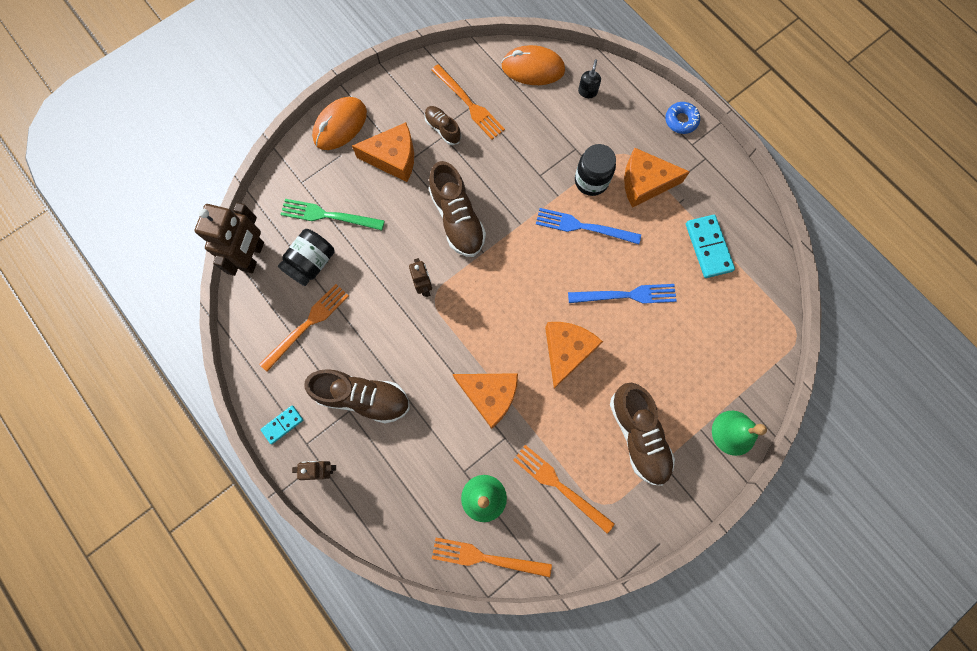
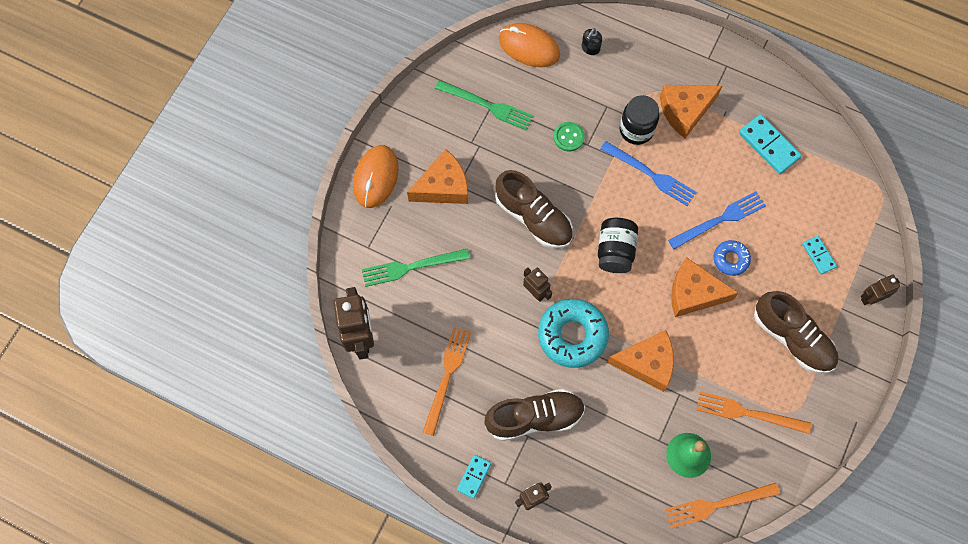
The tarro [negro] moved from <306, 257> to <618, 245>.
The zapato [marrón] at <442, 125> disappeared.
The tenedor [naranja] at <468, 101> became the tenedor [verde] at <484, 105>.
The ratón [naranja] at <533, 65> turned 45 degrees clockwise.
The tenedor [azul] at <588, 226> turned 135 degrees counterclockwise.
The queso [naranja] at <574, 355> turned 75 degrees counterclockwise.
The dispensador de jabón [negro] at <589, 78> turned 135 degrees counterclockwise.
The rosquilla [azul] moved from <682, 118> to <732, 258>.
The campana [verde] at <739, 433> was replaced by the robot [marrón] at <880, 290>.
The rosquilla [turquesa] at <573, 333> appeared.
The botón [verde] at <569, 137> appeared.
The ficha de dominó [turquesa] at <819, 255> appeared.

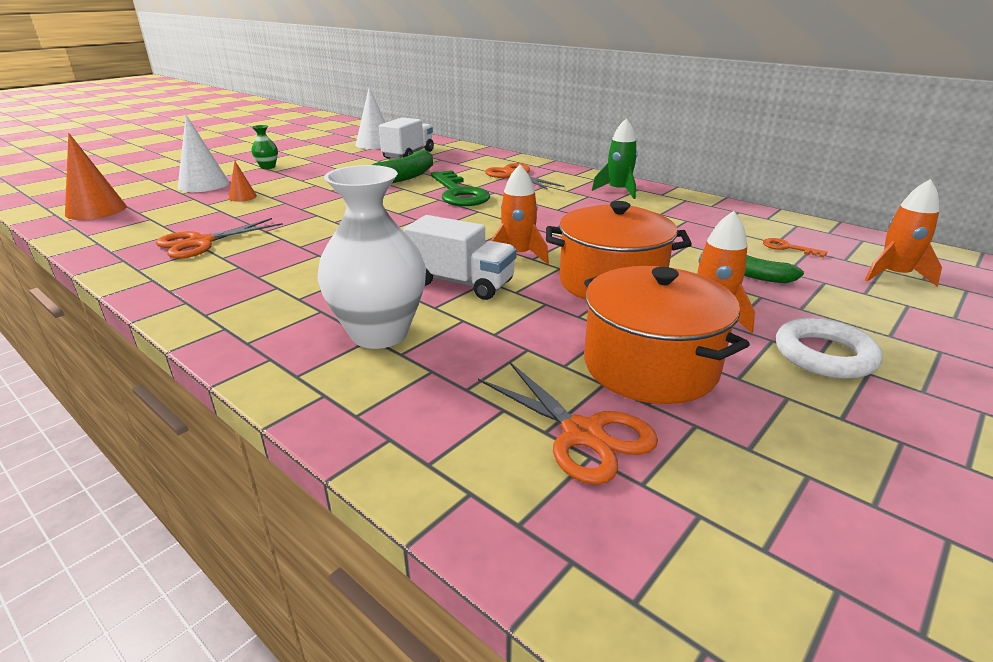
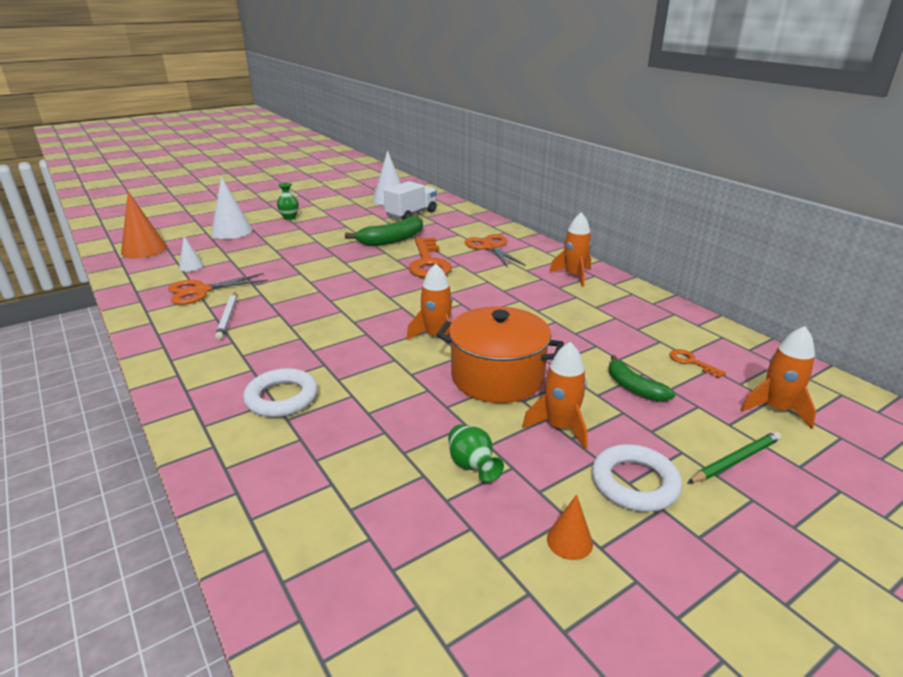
The cono [naranja] moved from <243, 181> to <570, 527>.
The florero [blanco] at <371, 257> was replaced by the anillo [blanco] at <280, 392>.
The camión [blanco] at <460, 257> disappeared.
The llave [verde] at <460, 188> became the llave [naranja] at <430, 257>.
The tijeras [naranja] at <568, 423> disappeared.
The olla [naranja] at <667, 335> was replaced by the florero [verde] at <476, 453>.
The cohete [verde] at <615, 158> became the cohete [naranja] at <570, 249>.
The cono [blanco] at <191, 254> appeared.
The lápiz [blanco] at <226, 316> appeared.
The lápiz [verde] at <734, 457> appeared.

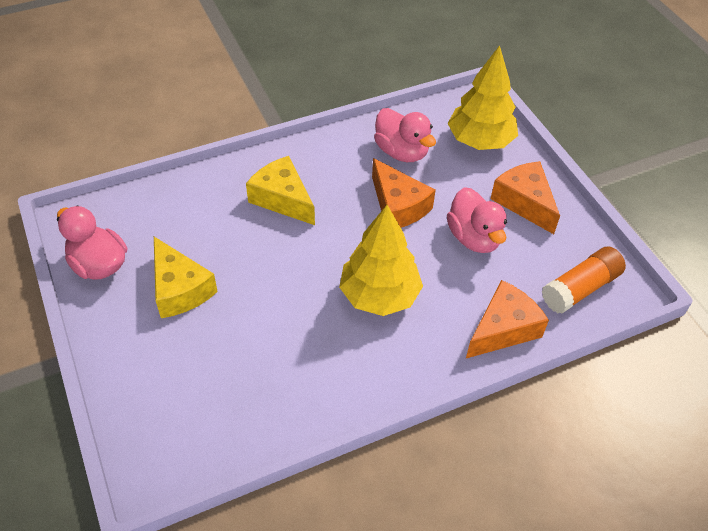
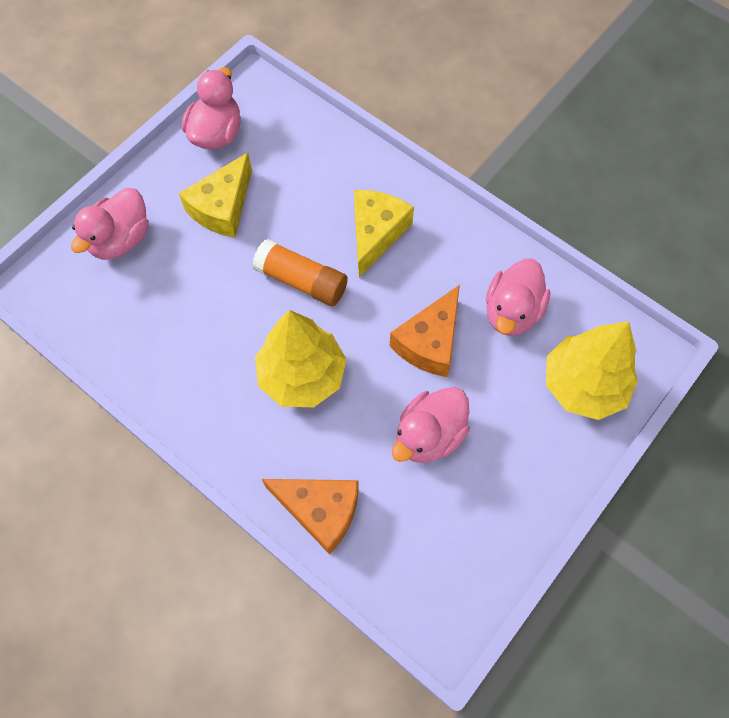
The queso [naranja] at <525, 197> disappeared.
The barra de pegamento [naranja] moved from <584, 280> to <300, 272>.
The pato [rosa] at <110, 224> appeared.

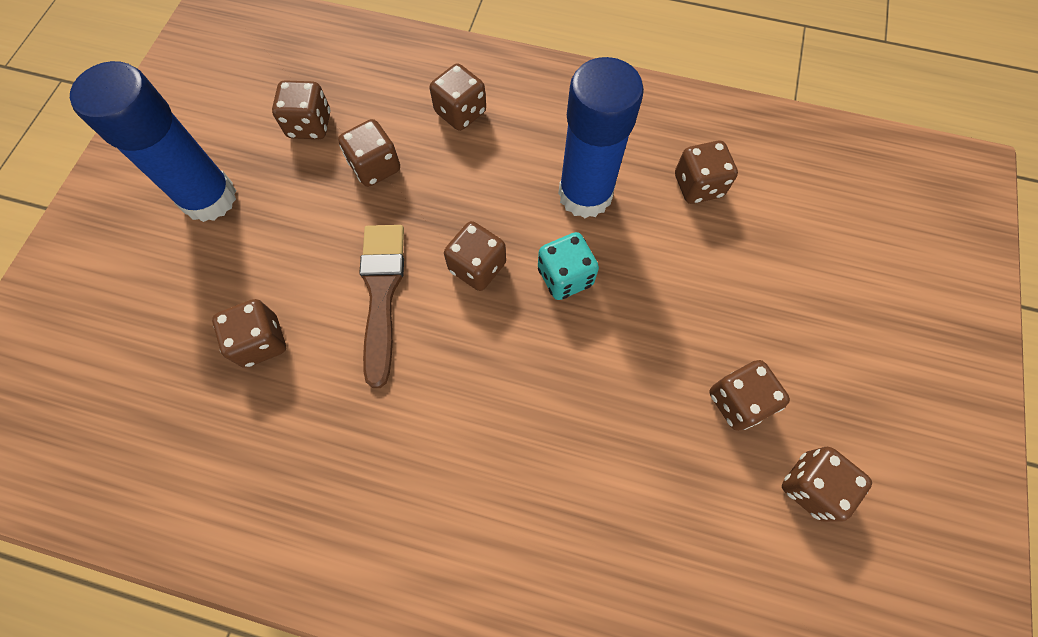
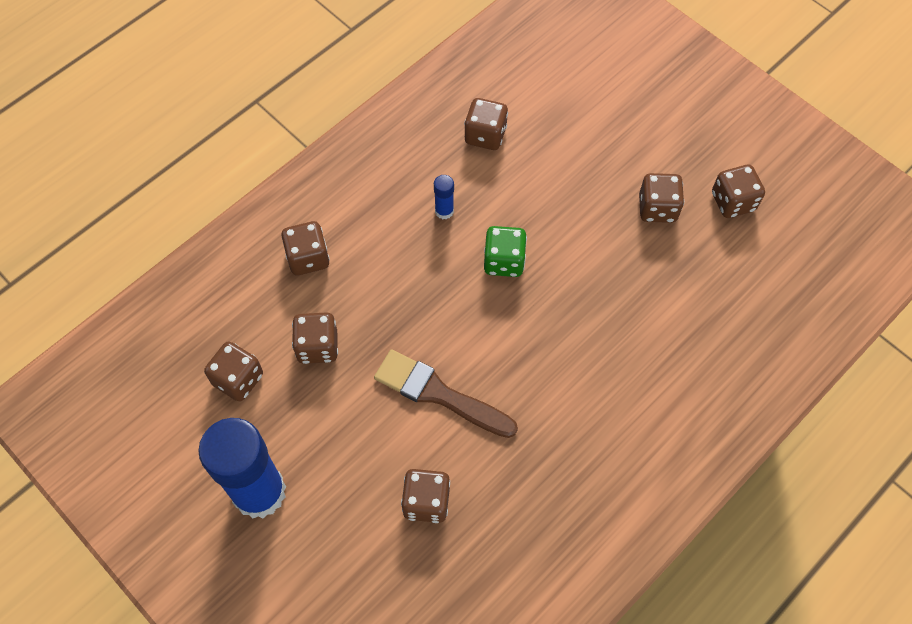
The dado [marrón] at <475, 256> disappeared.
The dado [turquesa] at <568, 266> became the dado [verde] at <505, 251>.
The barra de pegamento [azul] at <601, 137> changed to 0.40 times the size.

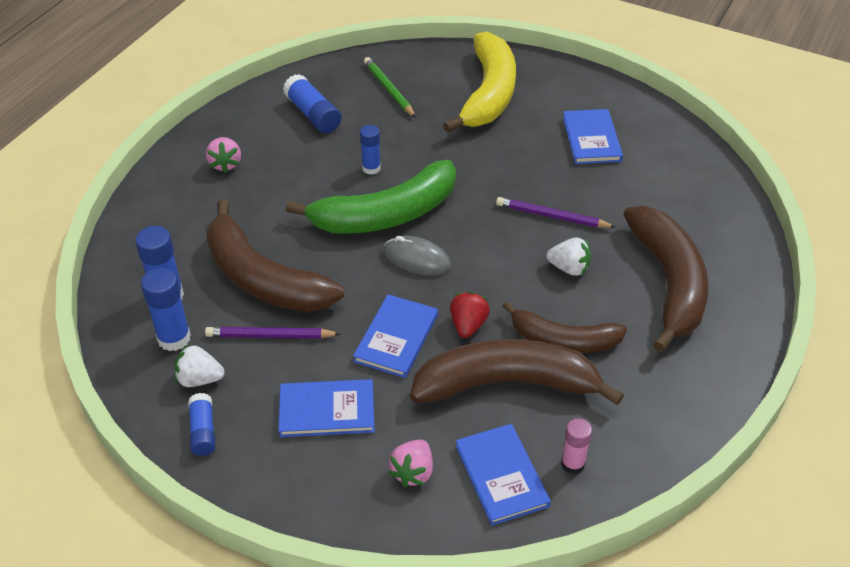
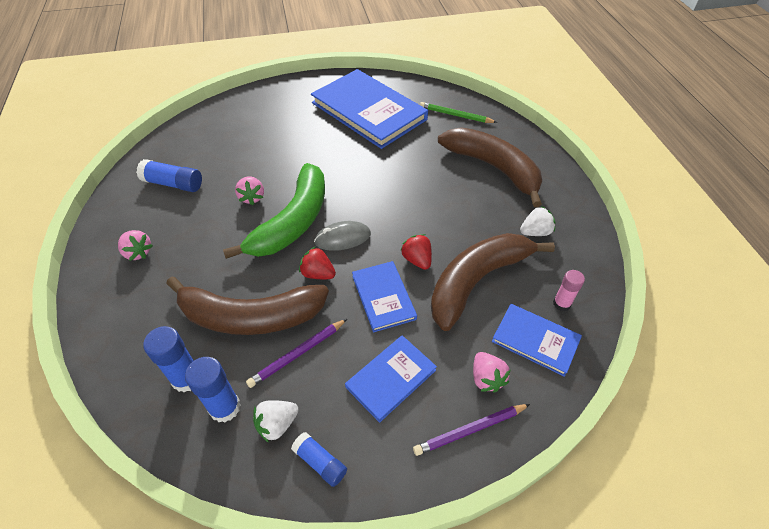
The barra de pegamento [azul] at <370, 150> was replaced by the fresa [rosa] at <249, 190>.
The lápiz [verde] moved from <390, 87> to <458, 112>.
The plátano [amarillo] at <479, 82> disappeared.
The lápiz [morado] moved from <555, 212> to <471, 430>.
The plátano [marrón] at <564, 327> disappeared.
The fresa [blanco] moved from <568, 257> to <538, 221>.
The libro [azul] at <593, 136> changed to 1.98 times the size.
The fresa [rojo] at <317, 262> appeared.

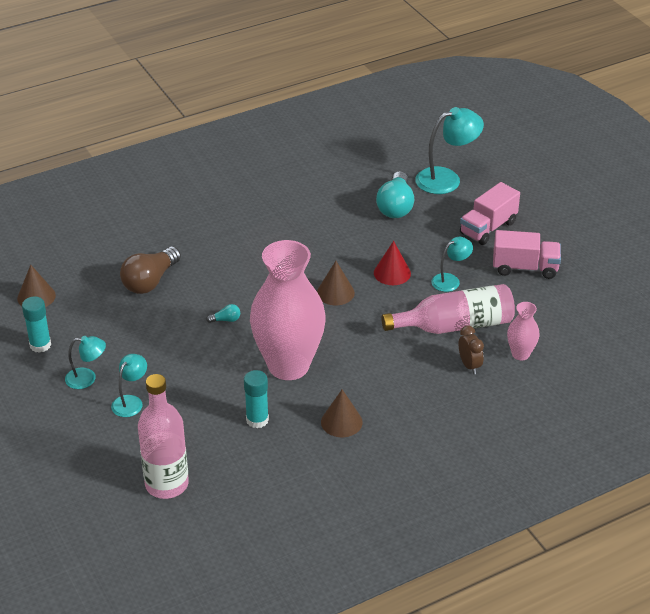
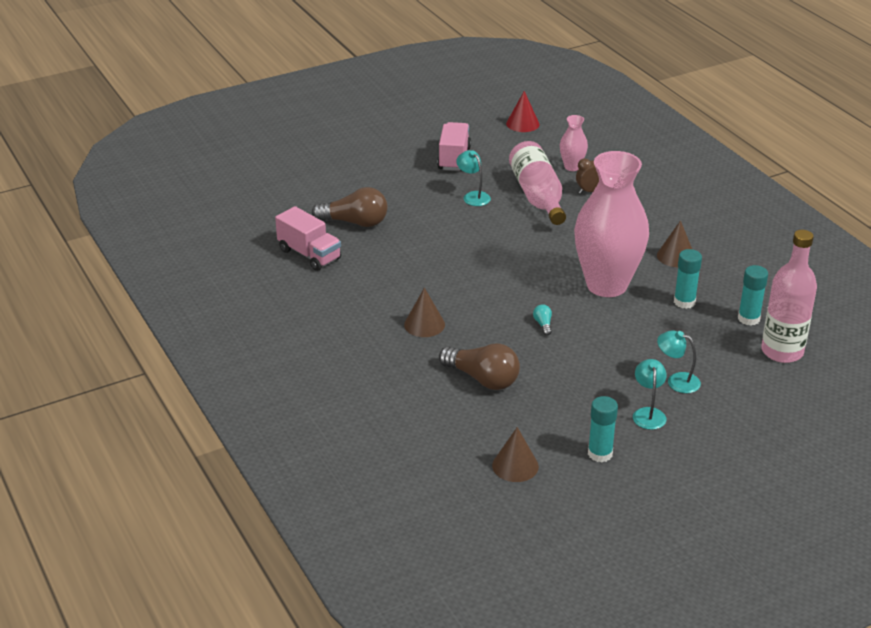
The cono [marrón] moved from <336, 283> to <424, 312>.
The cono [rojo] moved from <392, 263> to <522, 111>.
The bombilla [turquesa] at <395, 194> became the bombilla [marrón] at <350, 207>.
The lámpara [turquesa] at <449, 150> disappeared.
The camión [rosa] moved from <490, 213> to <308, 238>.
The barra de pegamento [turquesa] at <753, 295> appeared.

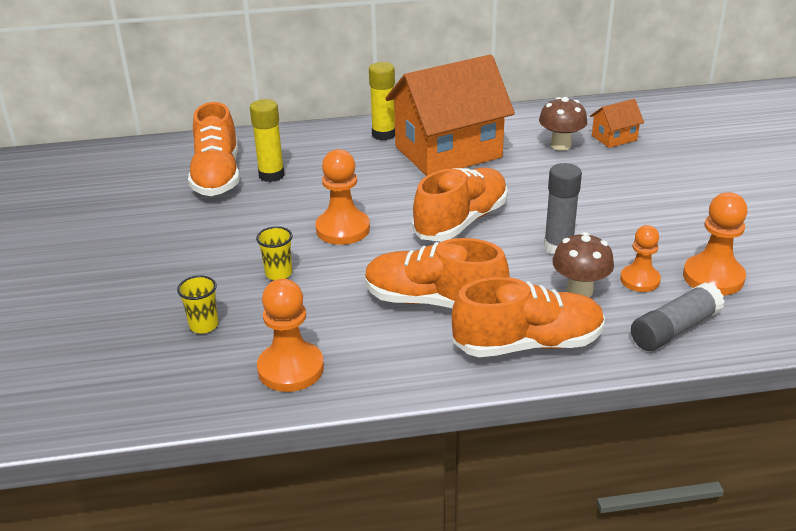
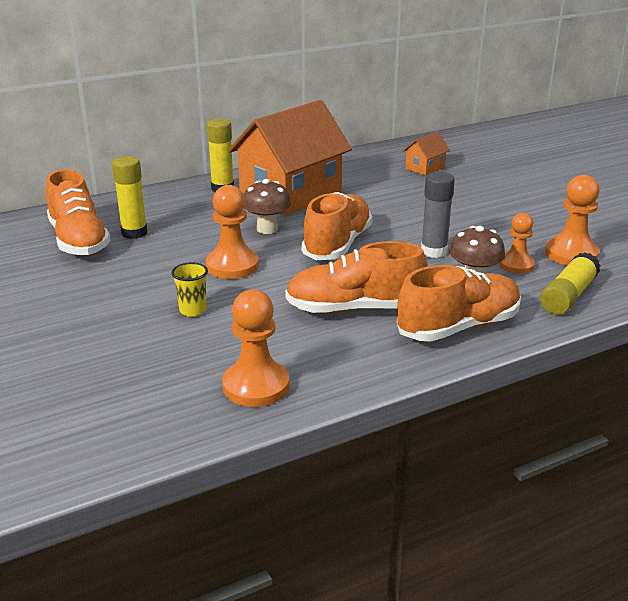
The vaso [amarillo] at <197, 304> disappeared.
The seta [marrón] moved from <563, 124> to <267, 206>.
The barra de pegamento [gris] at <678, 316> became the barra de pegamento [amarillo] at <570, 283>.

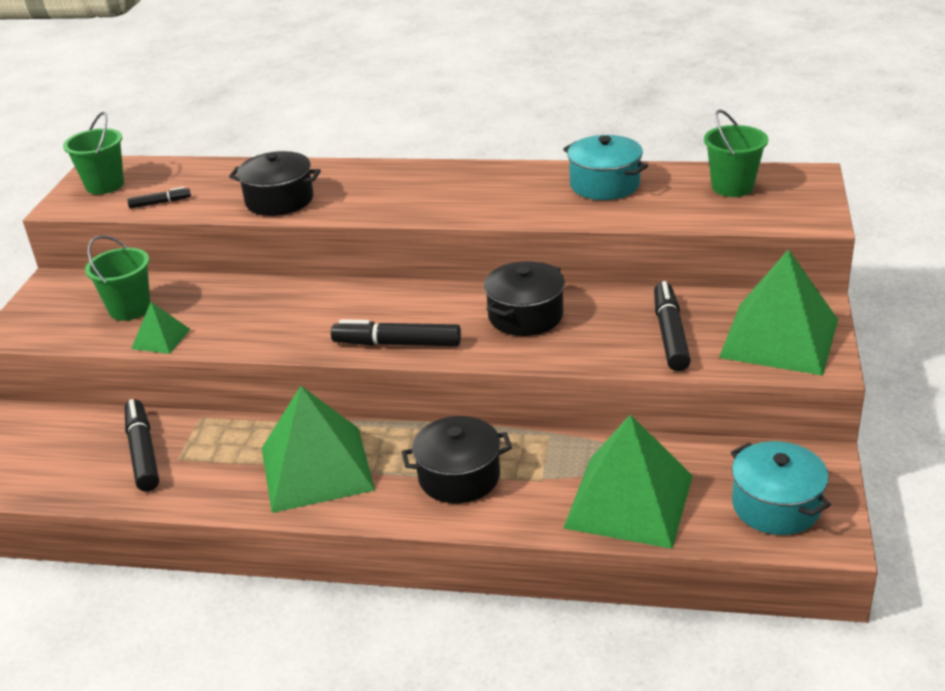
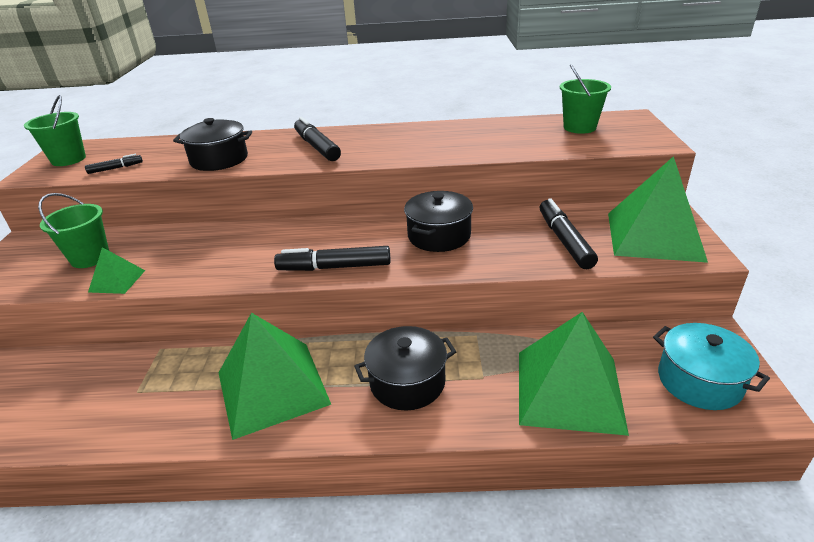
The rotulador [negro] moved from <142, 445> to <317, 139>.
The olla [turquesa] at <605, 167> disappeared.

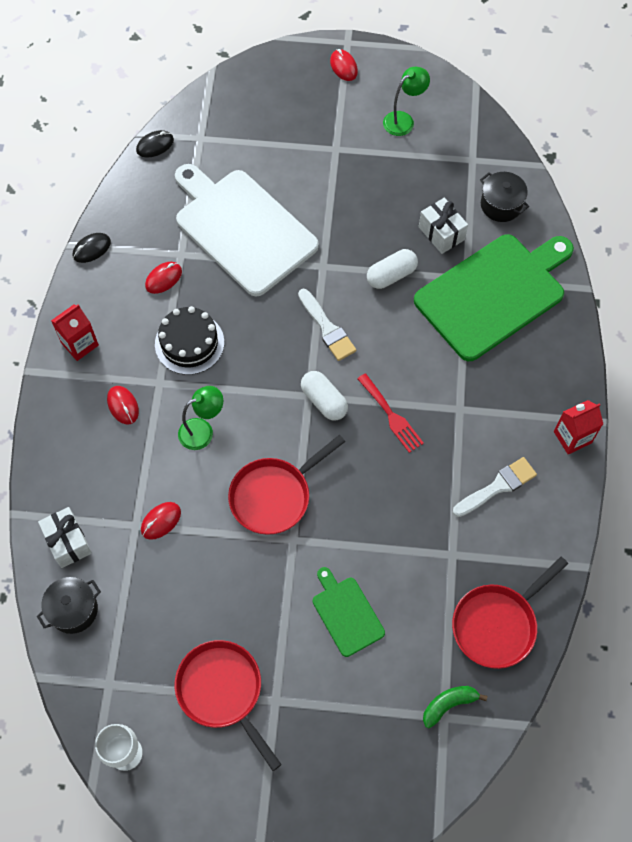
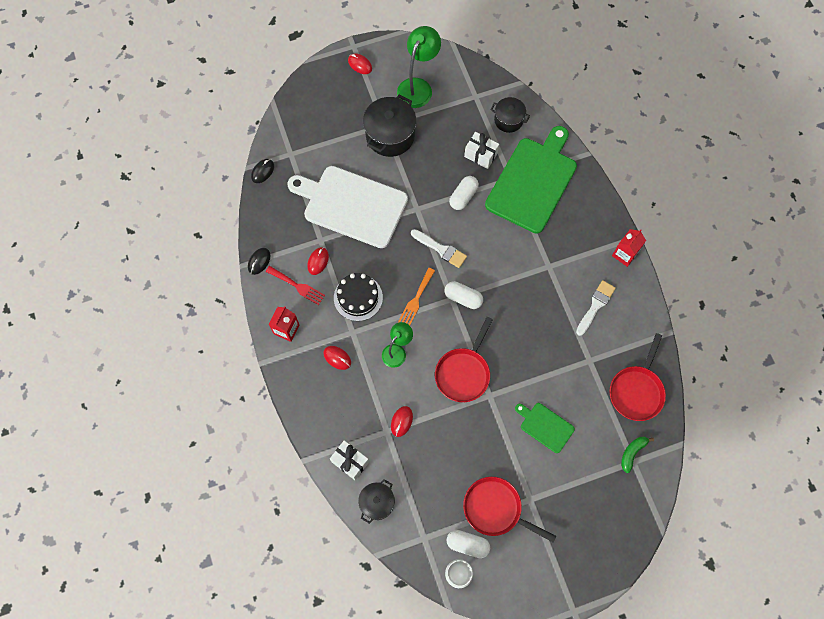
The tenedor [rojo] moved from <390, 413> to <295, 285>.
The lámpara [verde] at <406, 101> changed to 1.59 times the size.
The olla [negro] at <389, 126> appeared.
The tenedor [naranja] at <416, 297> appeared.
The cápsula [blanco] at <468, 544> appeared.

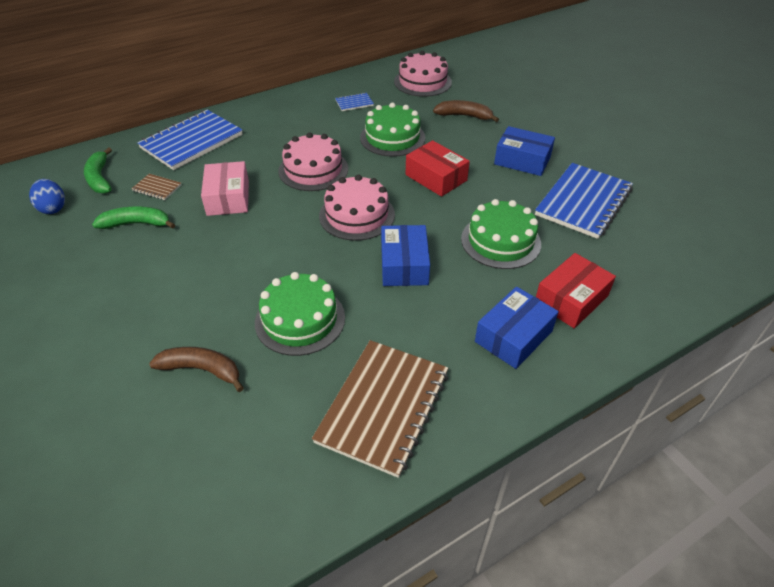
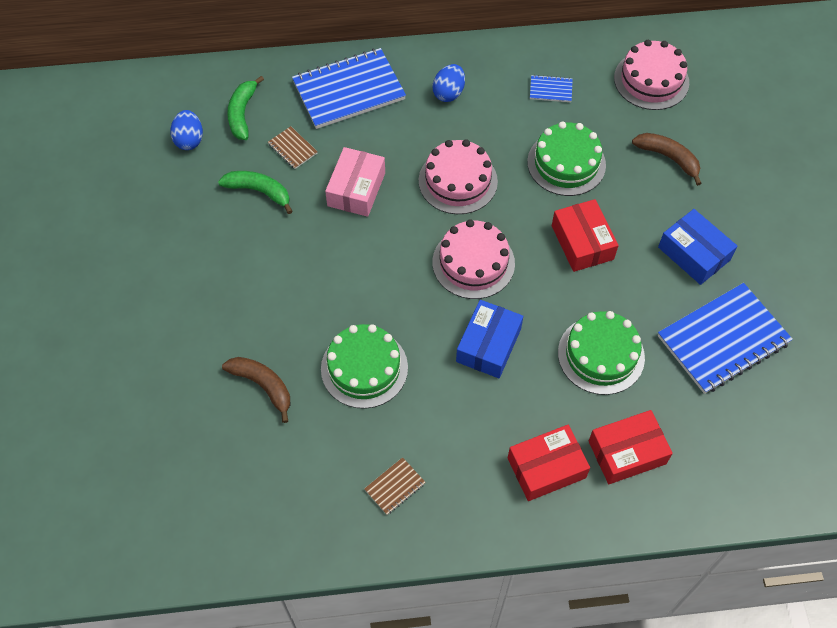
The cuaderno [marrón] at <380, 409> changed to 0.43 times the size.
The caja [azul] at <517, 328> became the caja [rojo] at <549, 463>.
The huevo [azul] at <448, 83> appeared.

